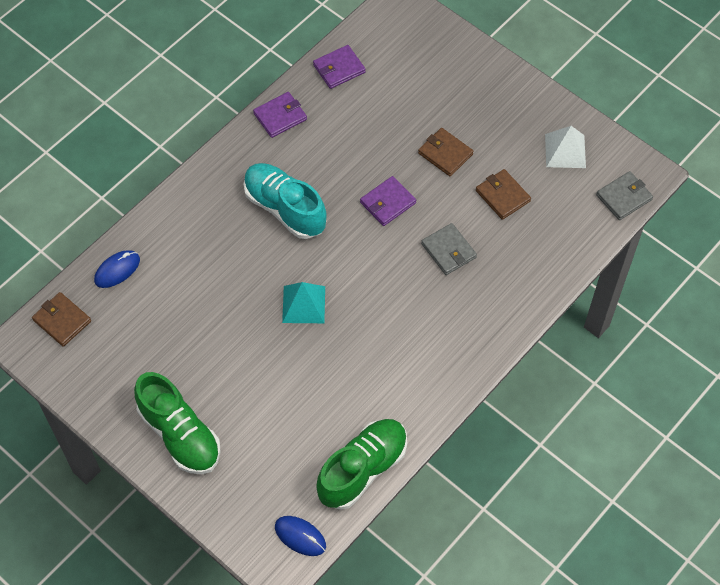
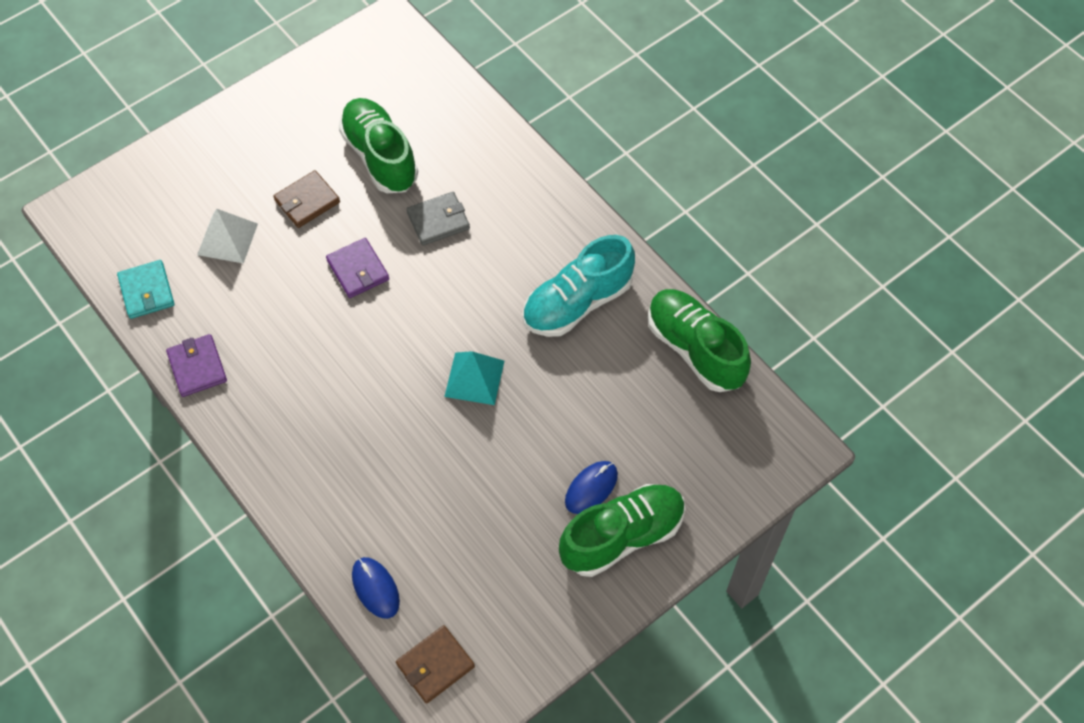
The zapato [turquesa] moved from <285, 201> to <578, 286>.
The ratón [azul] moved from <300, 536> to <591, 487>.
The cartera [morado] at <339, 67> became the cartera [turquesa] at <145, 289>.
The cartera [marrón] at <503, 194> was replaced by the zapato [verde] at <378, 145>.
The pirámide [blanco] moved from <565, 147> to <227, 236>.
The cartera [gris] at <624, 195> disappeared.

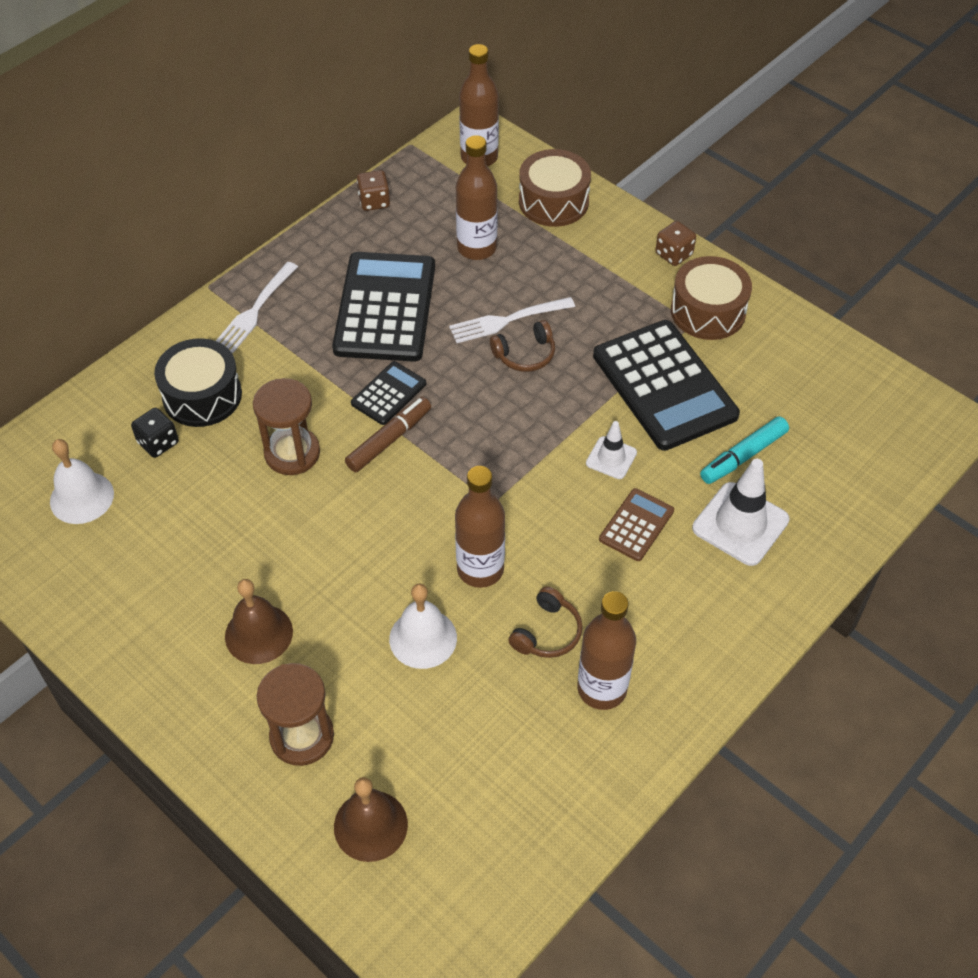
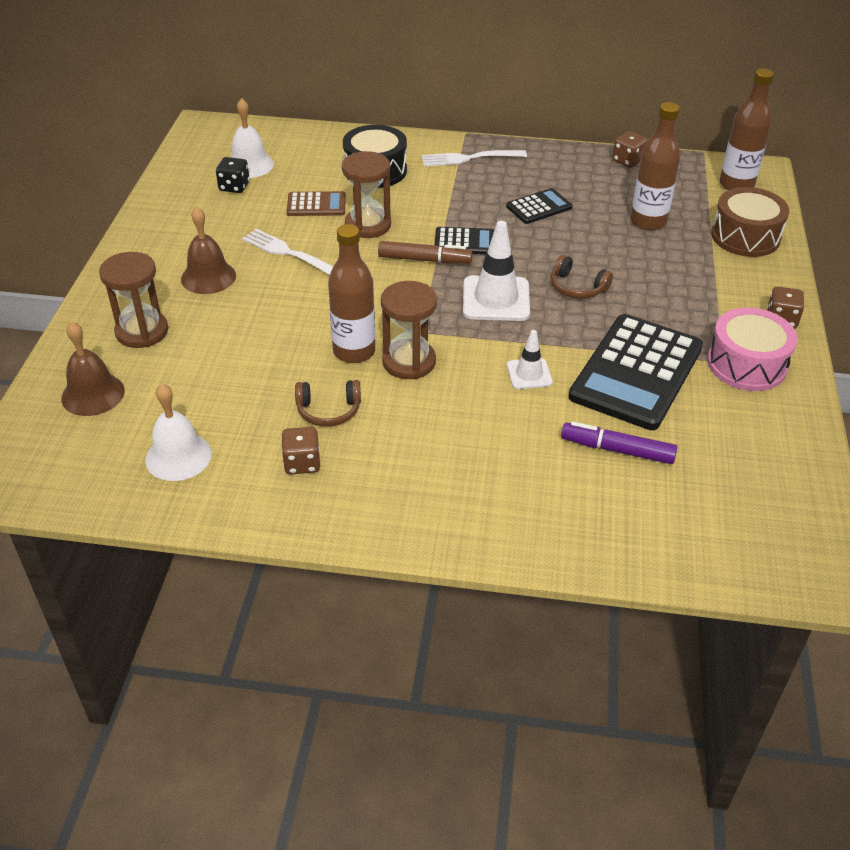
The dado [negro] moved from <155, 433> to <232, 175>.
The calculadora [negro] at <383, 307> changed to 0.49 times the size.
The campana [blanco] moved from <423, 626> to <178, 432>.
The tenedor [blanco] moved from <512, 320> to <287, 252>.
The botella [marrón] at <606, 650> was replaced by the dado [marrón] at <300, 450>.
The calculadora [marrón] moved from <636, 524> to <316, 203>.
The tambor [marrón] at <711, 298> became the tambor [rosa] at <752, 349>.
The cono de tráfico [blanco] moved from <741, 512> to <496, 271>.
The rotulador [turquesa] at <744, 450> became the rotulador [morado] at <619, 442>.
The reloj de arena [marrón] at <409, 330> appeared.

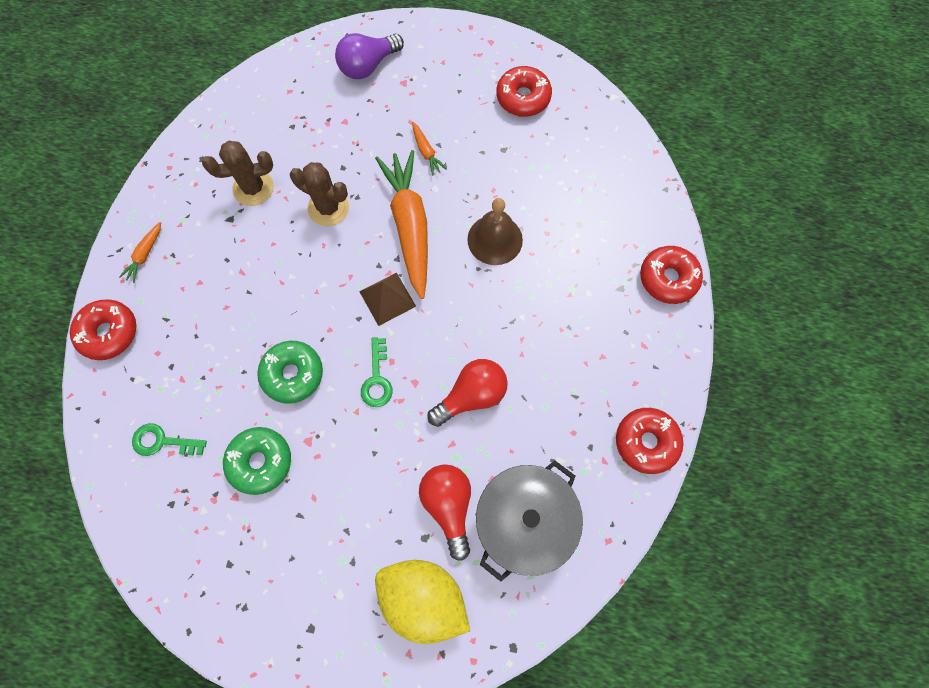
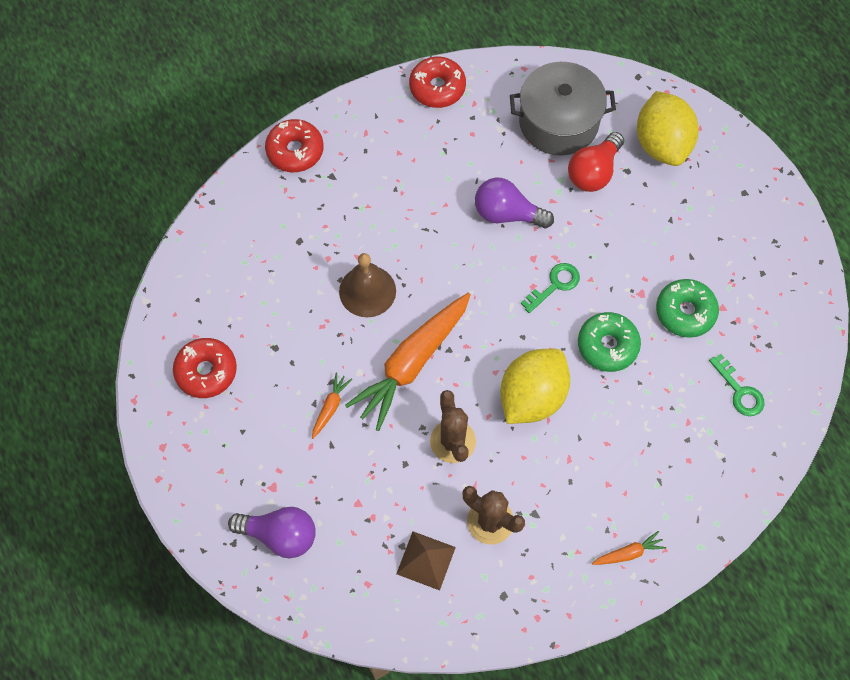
The rosquilla [rojo] at <103, 329> disappeared.
The pirámide [marrón] moved from <387, 299> to <426, 561>.
The bombilla [rojo] at <467, 393> became the bombilla [morado] at <514, 203>.
The limón [amarillo] at <535, 386> appeared.

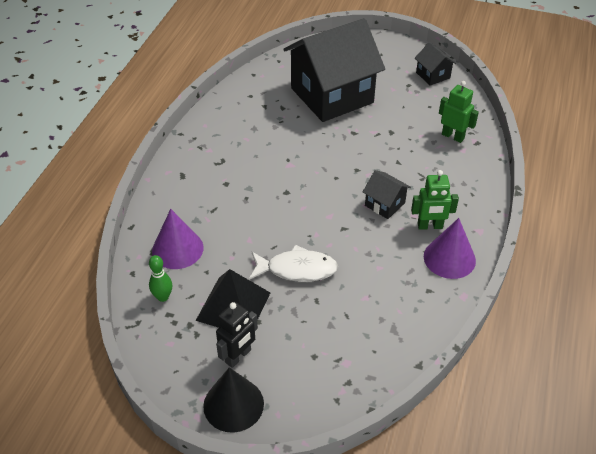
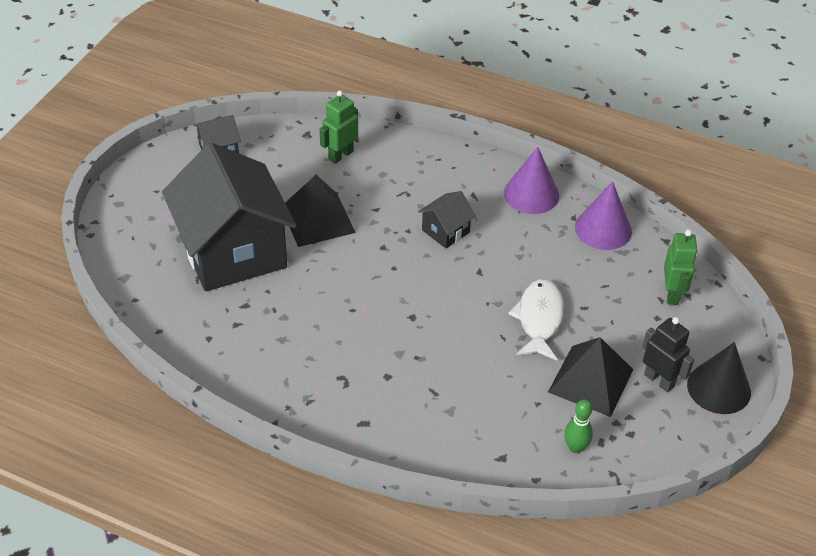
The cono [morado] moved from <178, 239> to <603, 216>.
The robot [verde] moved from <435, 200> to <681, 267>.
The pirámide [negro] at <320, 211> appeared.

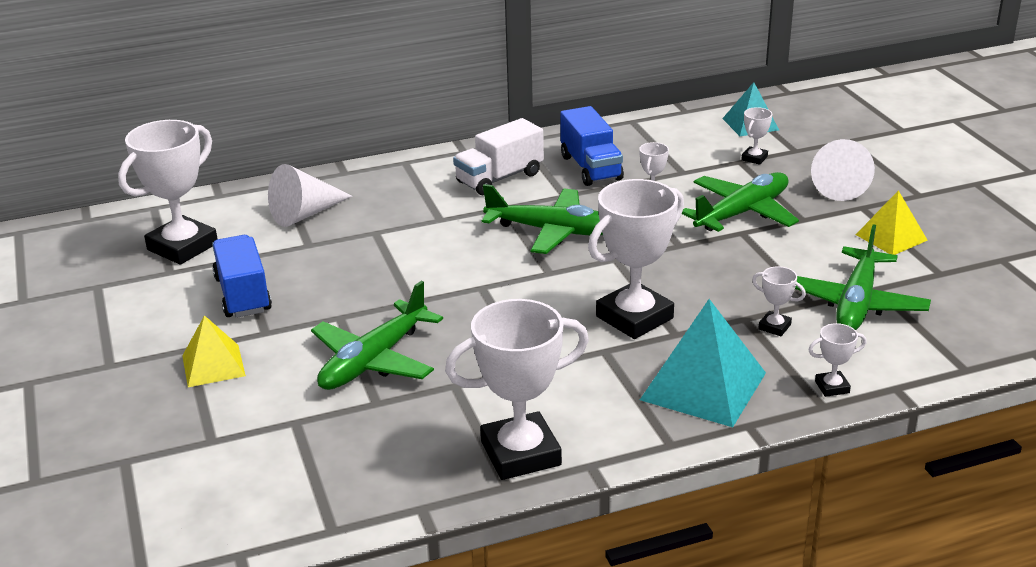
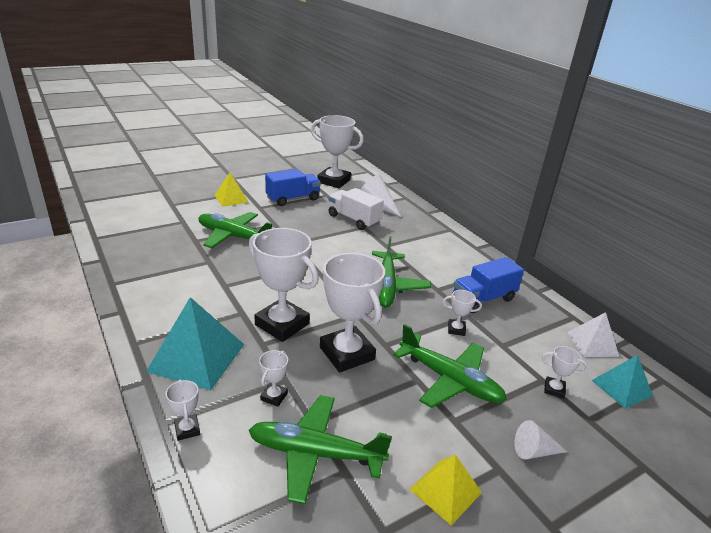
The trofeo [blanco] moved from <517, 389> to <352, 312>.
The camión [blanco] moved from <498, 156> to <356, 209>.
The cono [blanco] at <843, 170> changed to 0.61 times the size.
The pirámide [blanco] at <593, 334> appeared.

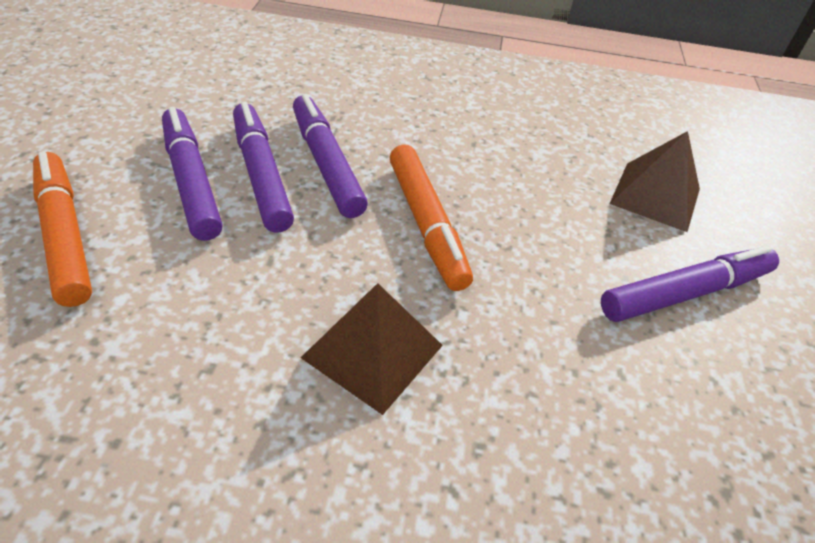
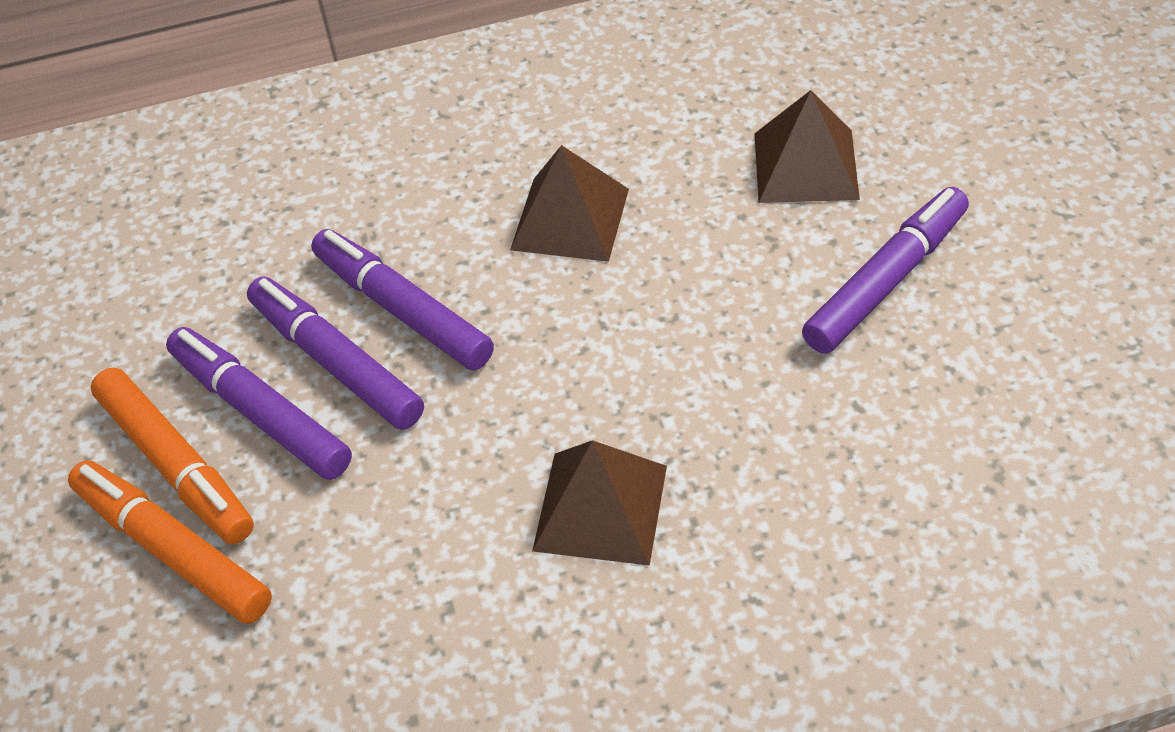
The rotulador [naranja] moved from <431, 217> to <172, 455>.
The pirámide [marrón] at <569, 203> appeared.

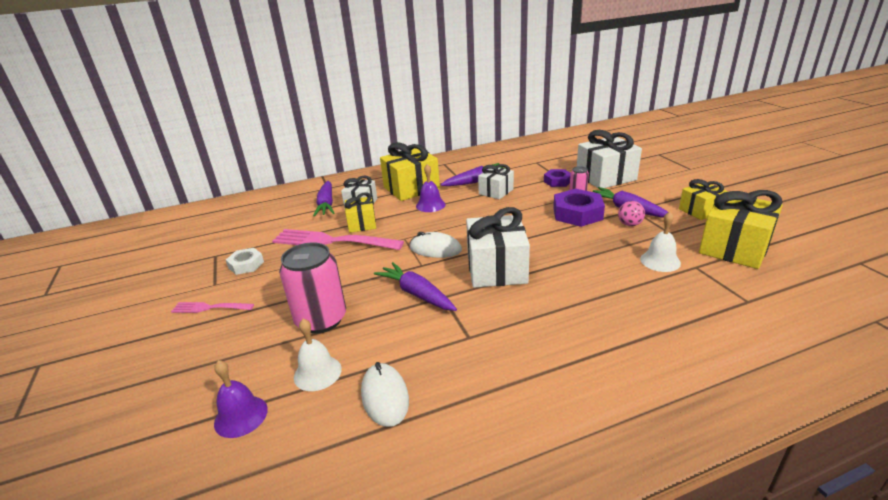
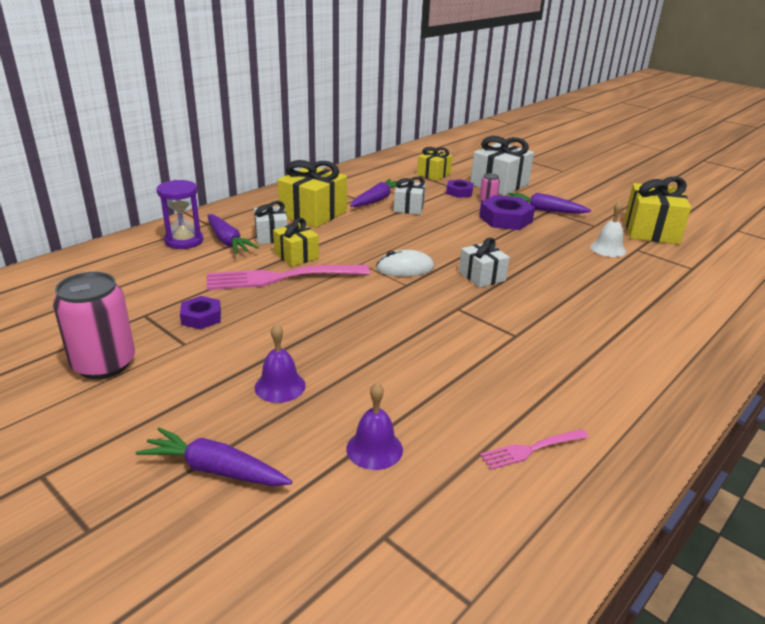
The tenedor [rosa] moved from <212, 307> to <534, 449>.
The tuerca [blanco] at <245, 261> became the tuerca [morado] at <200, 313>.
The lata [rosa] moved from <312, 288> to <94, 325>.
The campana [blanco] at <318, 355> disappeared.
The ratón [blanco] at <385, 394> disappeared.
The zanahoria [morado] moved from <415, 286> to <214, 457>.
The campana [morado] moved from <431, 188> to <280, 363>.
The regalo [blanco] at <498, 247> changed to 0.60 times the size.
The pelota [rosa] at <631, 213> disappeared.
The regalo [amarillo] moved from <703, 199> to <435, 164>.
The reloj de arena [morado] at <179, 214> appeared.

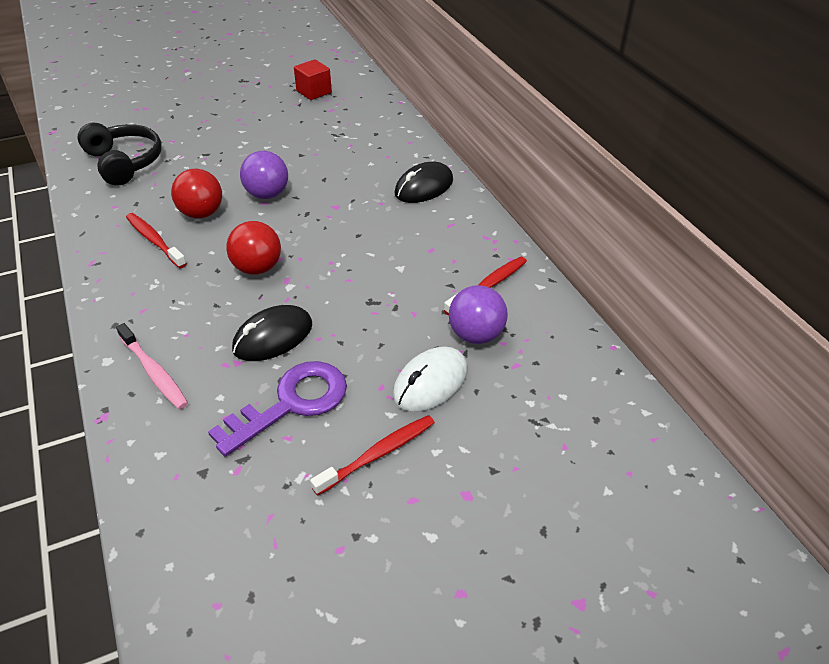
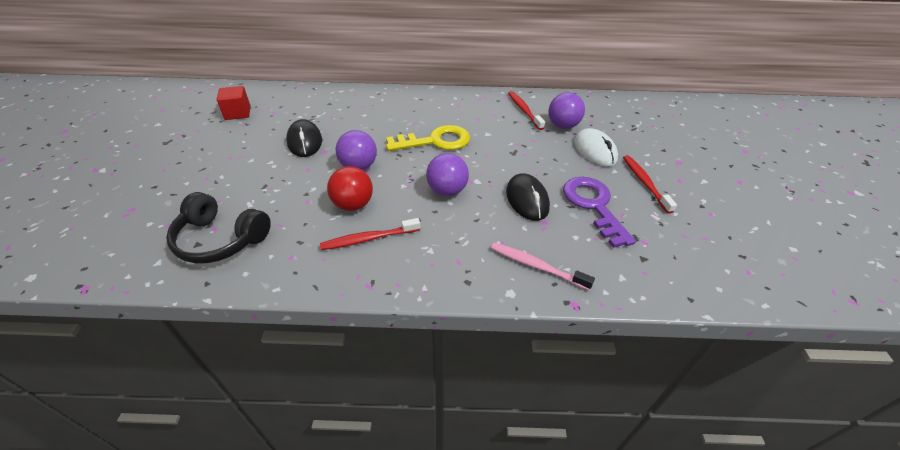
The auriculares [negro] at <120, 154> turned 150 degrees counterclockwise.
The cepillo de dientes [rosa] at <152, 366> turned 135 degrees counterclockwise.
The pelota [rojo] at <253, 248> became the pelota [morado] at <447, 174>.
The ratón [negro] moved from <423, 182> to <304, 138>.
The llave [amarillo] at <428, 138> appeared.

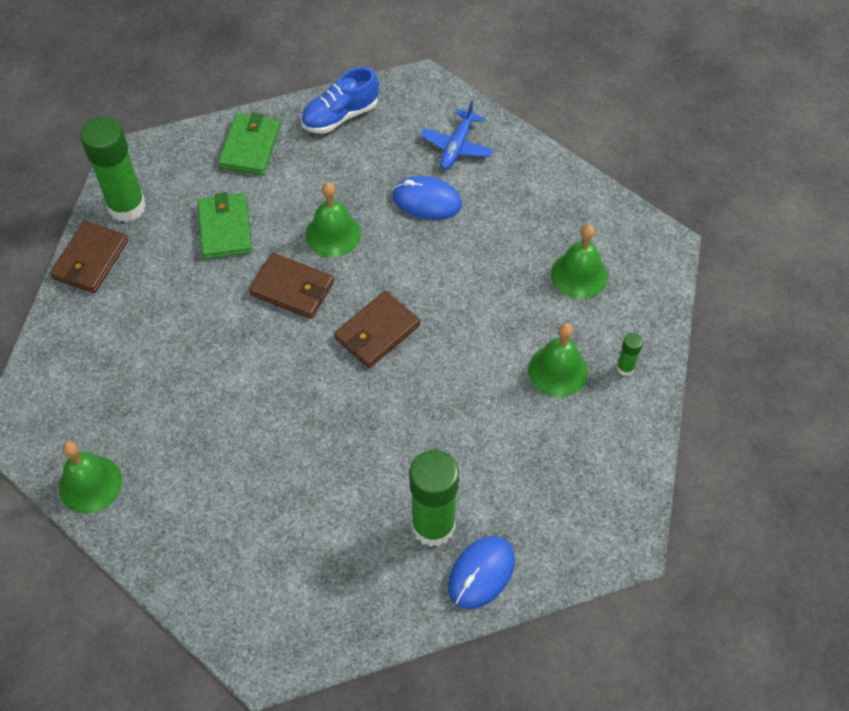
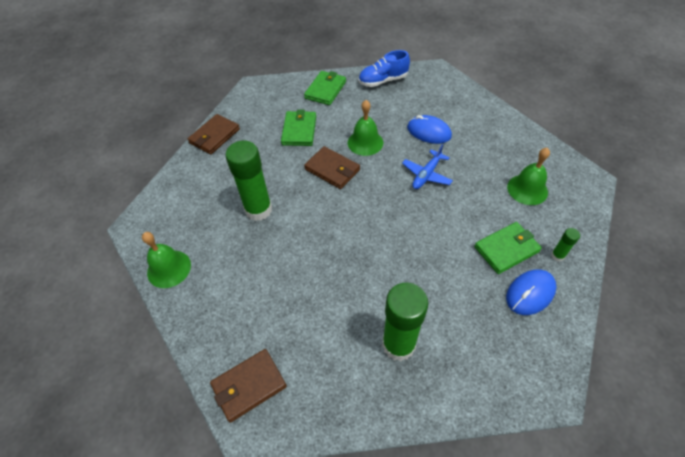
The barra de pegamento [verde] moved from <113, 169> to <248, 181>.
The cartera [marrón] moved from <377, 329> to <248, 386>.
The avión [azul] moved from <457, 134> to <427, 166>.
The ratón [azul] moved from <481, 572> to <531, 292>.
The campana [verde] at <558, 360> was replaced by the cartera [verde] at <508, 248>.

